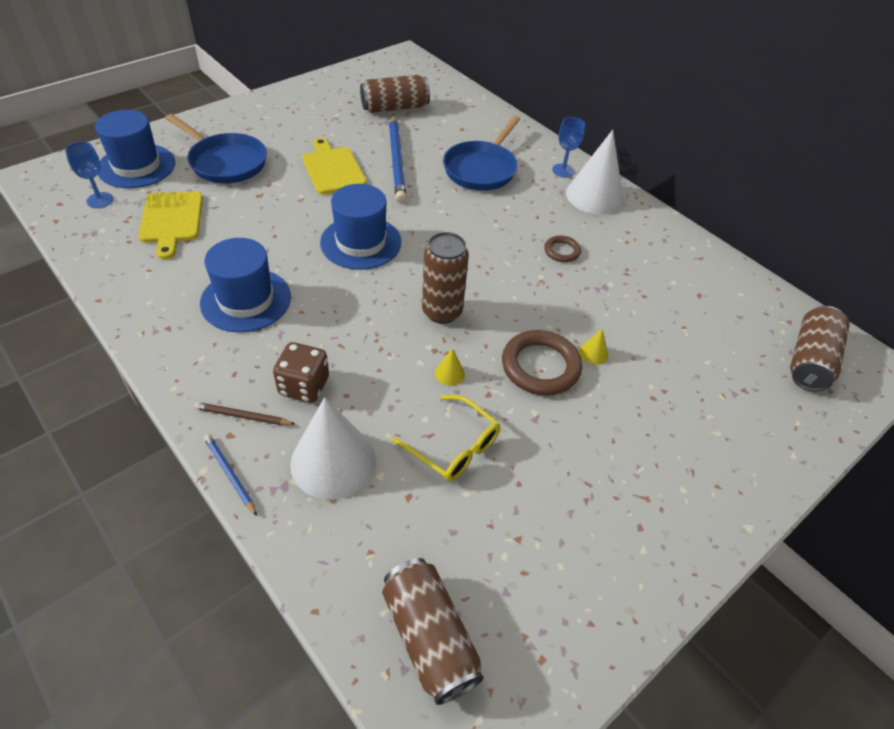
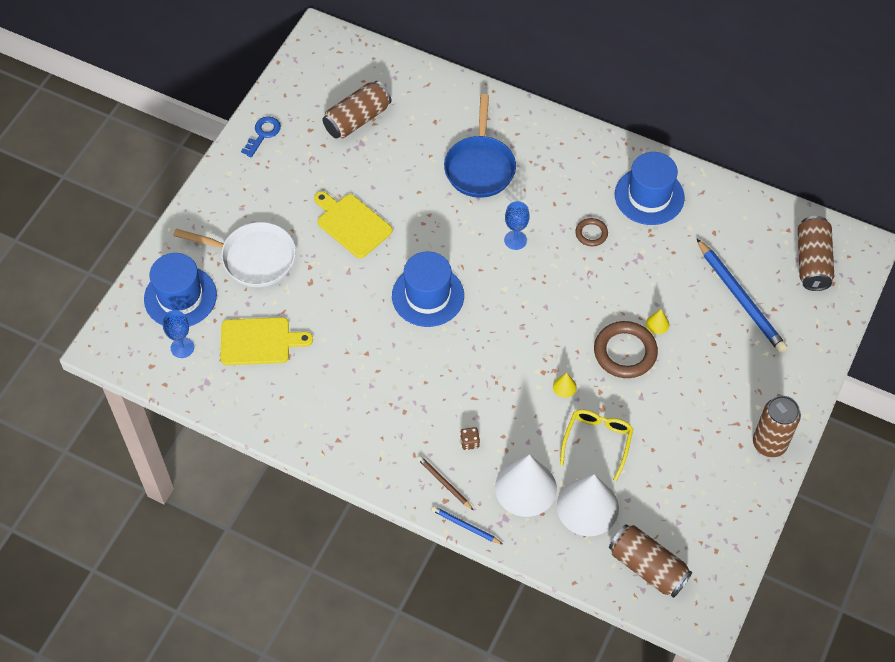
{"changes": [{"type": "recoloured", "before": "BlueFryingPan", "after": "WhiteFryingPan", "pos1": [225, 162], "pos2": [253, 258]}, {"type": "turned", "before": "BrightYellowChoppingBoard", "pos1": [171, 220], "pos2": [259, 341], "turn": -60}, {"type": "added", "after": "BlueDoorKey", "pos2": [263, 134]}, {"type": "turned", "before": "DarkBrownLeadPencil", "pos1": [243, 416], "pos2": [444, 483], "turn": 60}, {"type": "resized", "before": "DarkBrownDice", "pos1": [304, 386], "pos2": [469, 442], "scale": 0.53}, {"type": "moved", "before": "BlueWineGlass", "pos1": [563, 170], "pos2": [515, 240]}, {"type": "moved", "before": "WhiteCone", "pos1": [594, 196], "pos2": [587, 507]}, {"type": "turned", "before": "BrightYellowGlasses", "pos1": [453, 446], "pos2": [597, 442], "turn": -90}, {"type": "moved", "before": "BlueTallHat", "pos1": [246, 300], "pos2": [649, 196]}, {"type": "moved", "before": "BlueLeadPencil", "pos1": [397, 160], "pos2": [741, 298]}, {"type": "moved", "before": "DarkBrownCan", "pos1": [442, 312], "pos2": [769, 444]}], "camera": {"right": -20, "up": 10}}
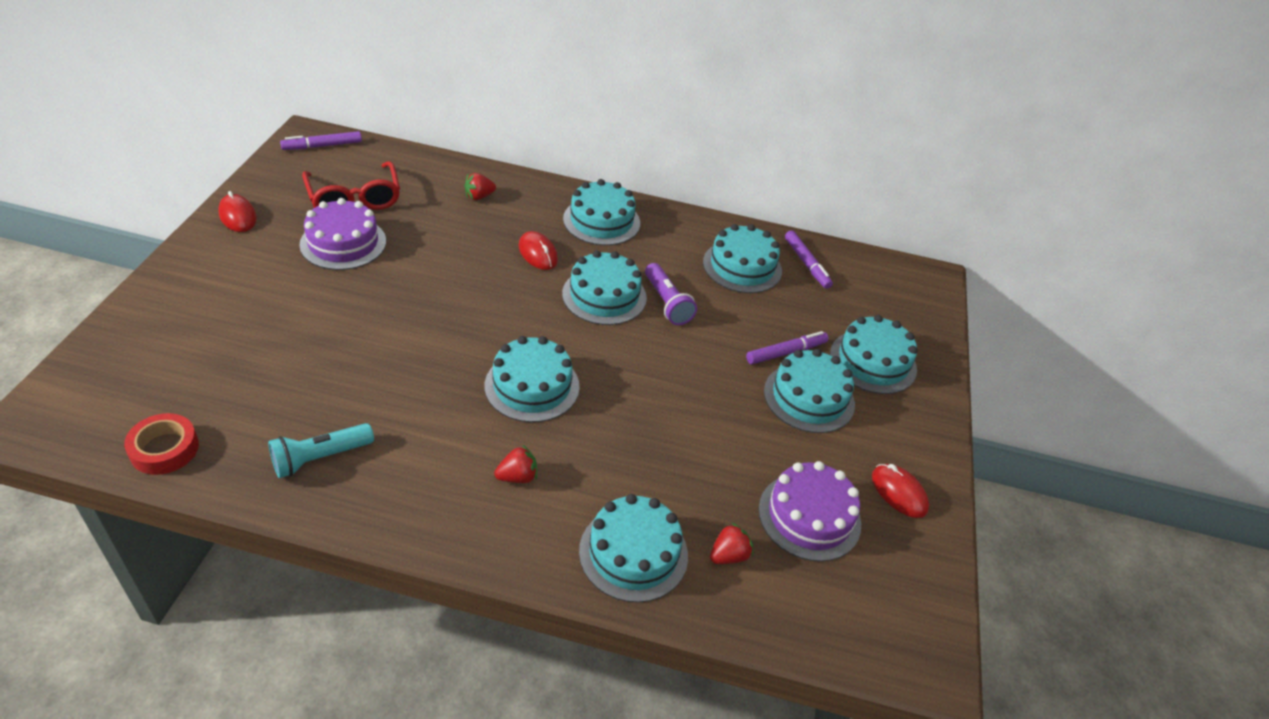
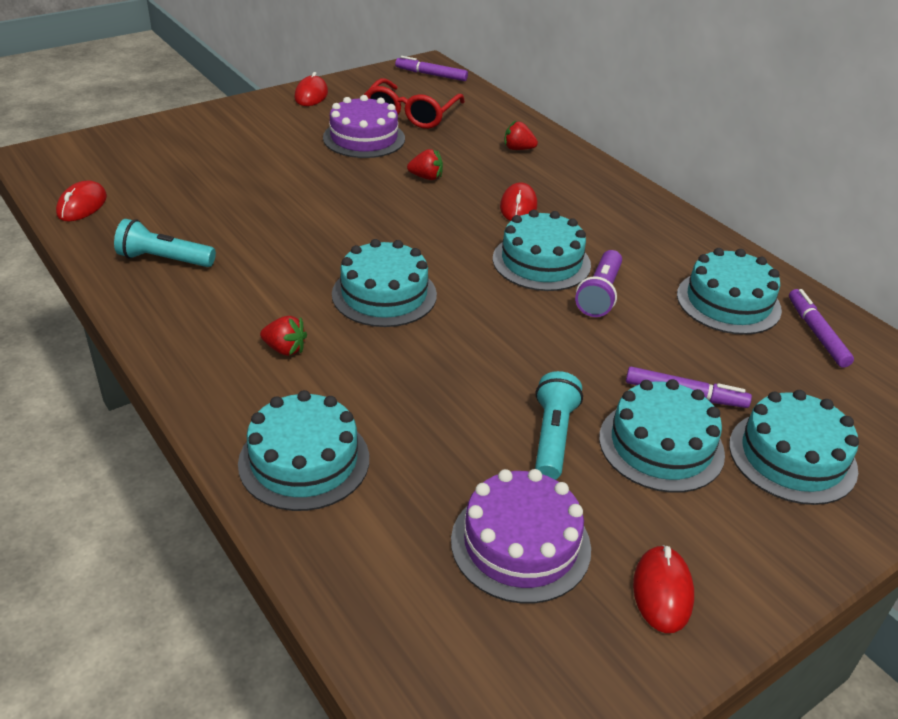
{"changes": [{"type": "replaced", "before": "RedTape", "after": "RedMouse", "pos1": [164, 449], "pos2": [82, 205]}, {"type": "moved", "before": "RedStrawberry", "pos1": [728, 555], "pos2": [426, 177]}, {"type": "added", "after": "TealFlashlight", "pos2": [553, 437]}, {"type": "turned", "before": "VioletMarkerPen", "pos1": [806, 264], "pos2": [817, 333], "turn": 150}, {"type": "removed", "before": "TealGateau", "pos1": [601, 221]}], "camera": {"right": 45, "up": -5}}
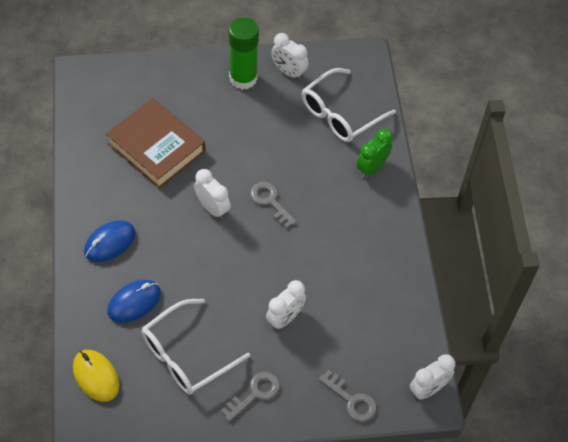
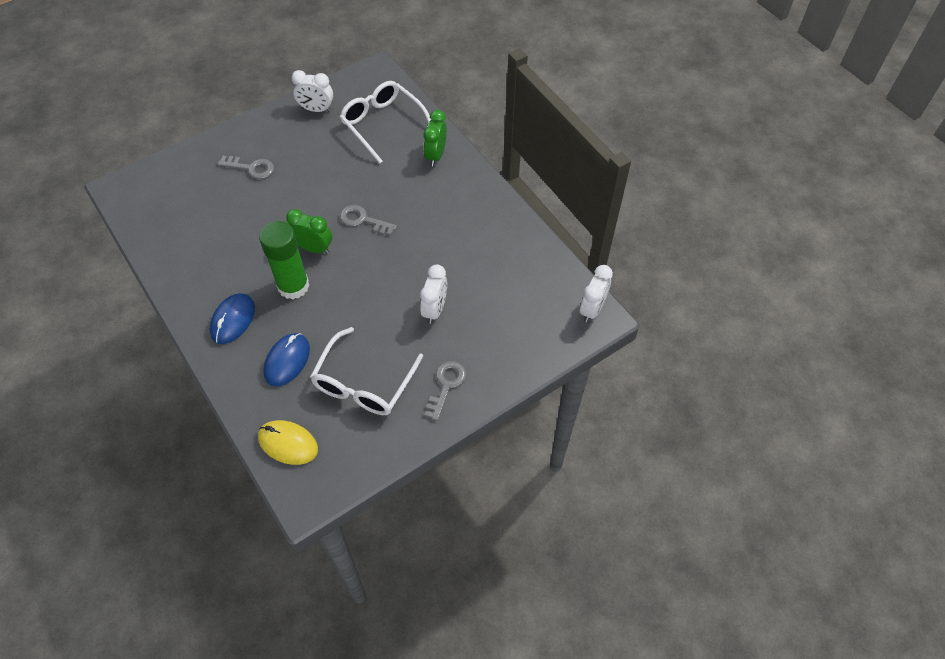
{"changes": [{"type": "moved", "before": "GreyDoorKey", "pos1": [351, 400], "pos2": [251, 168]}, {"type": "moved", "before": "EmeraldGlue", "pos1": [243, 78], "pos2": [293, 286]}, {"type": "recoloured", "before": "WhiteAlarmClock", "after": "EmeraldAlarmClock", "pos1": [212, 208], "pos2": [314, 248]}, {"type": "turned", "before": "WhiteGlasses", "pos1": [340, 114], "pos2": [382, 124], "turn": 120}, {"type": "removed", "before": "DarkBrownHardcover", "pos1": [156, 148]}], "camera": {"right": -25, "up": 0}}
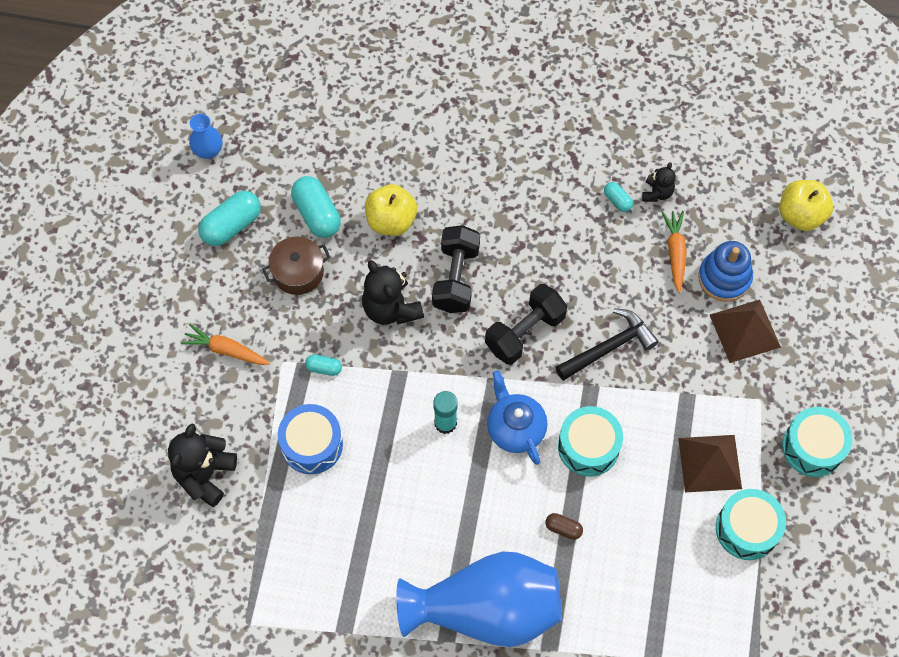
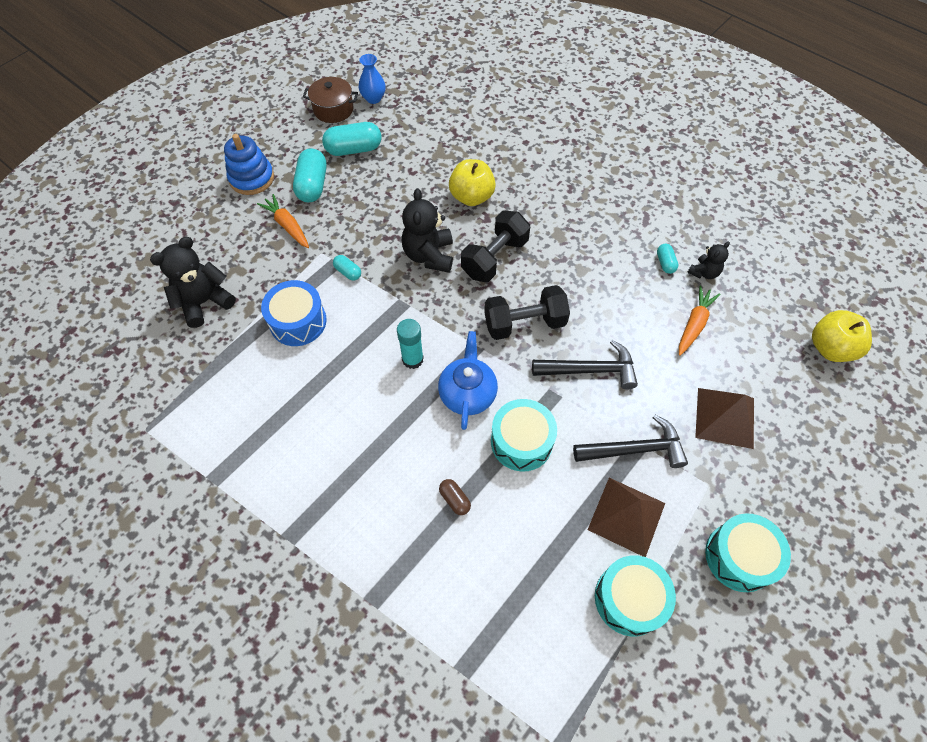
{"changes": [{"type": "moved", "before": "BlueStackingToy", "pos1": [724, 278], "pos2": [252, 178]}, {"type": "moved", "before": "TealPill", "pos1": [317, 214], "pos2": [313, 185]}, {"type": "moved", "before": "DarkBrownPot", "pos1": [298, 272], "pos2": [333, 109]}, {"type": "added", "after": "EbonyHammer", "pos2": [635, 449]}, {"type": "removed", "before": "BlueVase", "pos1": [486, 609]}], "camera": {"right": 30, "up": -5}}
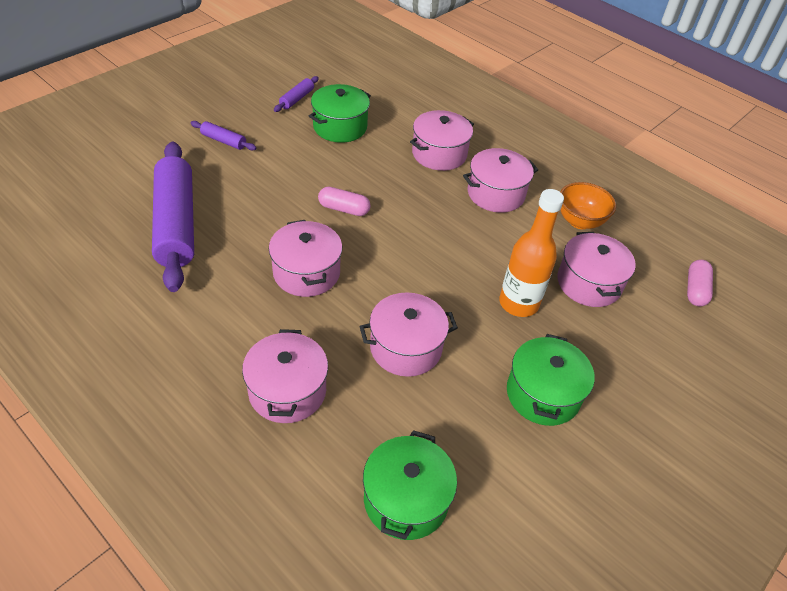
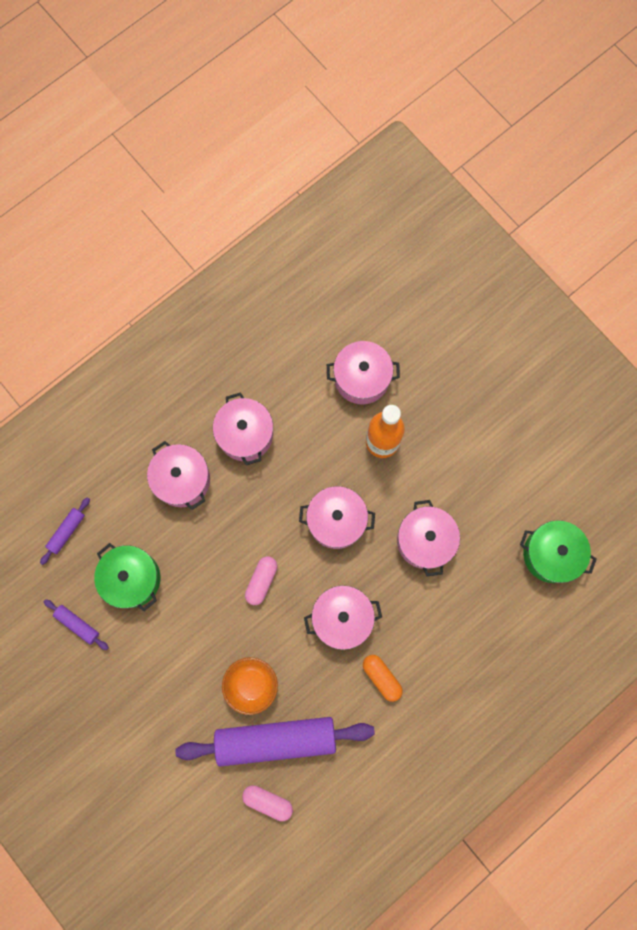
{"changes": [{"type": "moved", "before": "VioletPastryRoller", "pos1": [223, 141], "pos2": [67, 531]}, {"type": "moved", "before": "OrangeServingBowl", "pos1": [579, 221], "pos2": [251, 684]}, {"type": "moved", "before": "PinkPill", "pos1": [695, 290], "pos2": [268, 801]}, {"type": "moved", "before": "PinkPot", "pos1": [287, 391], "pos2": [336, 520]}, {"type": "added", "after": "OrangePill", "pos2": [381, 677]}, {"type": "removed", "before": "EmeraldPot", "pos1": [543, 394]}], "camera": {"right": -80, "up": 30}}
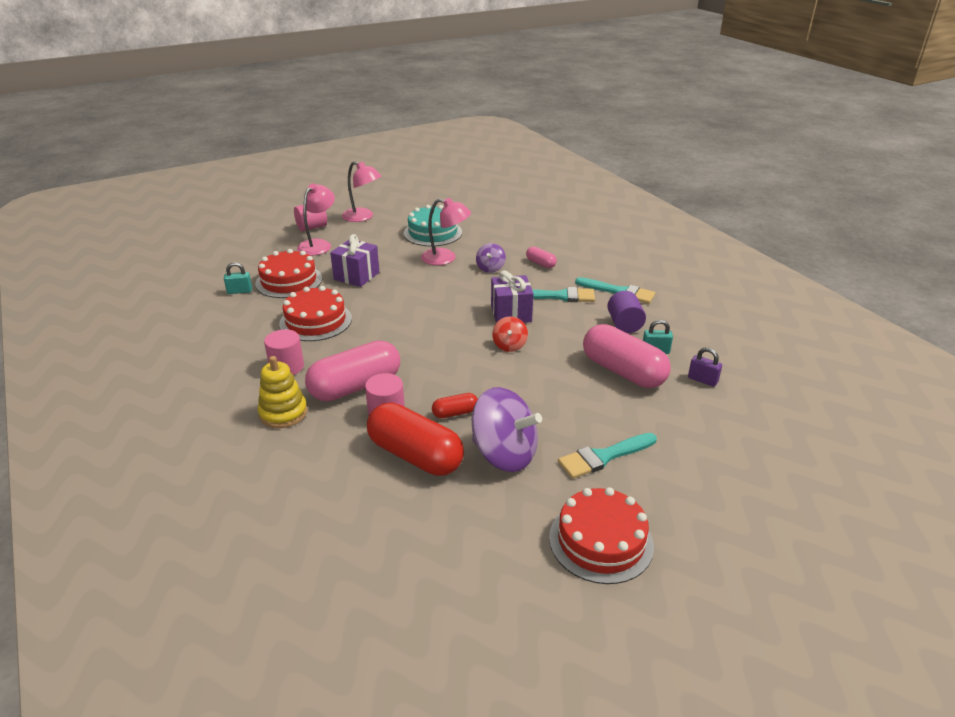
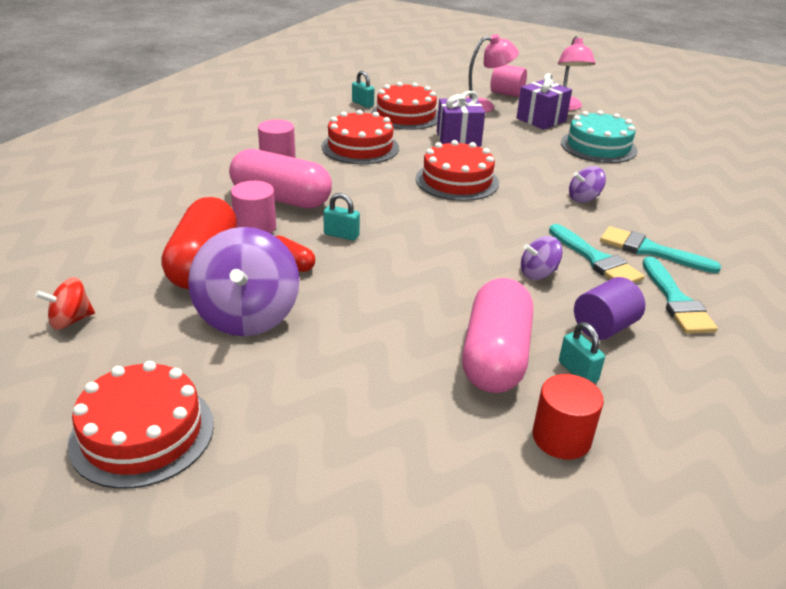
{"changes": [{"type": "moved", "before": "RedSpinningTop", "pos1": [509, 345], "pos2": [70, 320]}, {"type": "added", "after": "TealPadlock", "pos2": [341, 235]}, {"type": "added", "after": "RedGateau", "pos2": [457, 180]}, {"type": "moved", "before": "VioletWrappedGift", "pos1": [511, 314], "pos2": [541, 120]}, {"type": "added", "after": "VioletSpinningTop", "pos2": [538, 273]}, {"type": "replaced", "before": "VioletPadlock", "after": "RedCylinderShape", "pos1": [702, 380], "pos2": [561, 438]}, {"type": "moved", "before": "TealPaintbrush", "pos1": [603, 457], "pos2": [650, 250]}, {"type": "removed", "before": "BrightYellowStackingToy", "pos1": [283, 413]}, {"type": "removed", "before": "PinkDeskLamp", "pos1": [446, 258]}, {"type": "removed", "before": "PinkPill", "pos1": [540, 264]}], "camera": {"right": 55, "up": 0}}
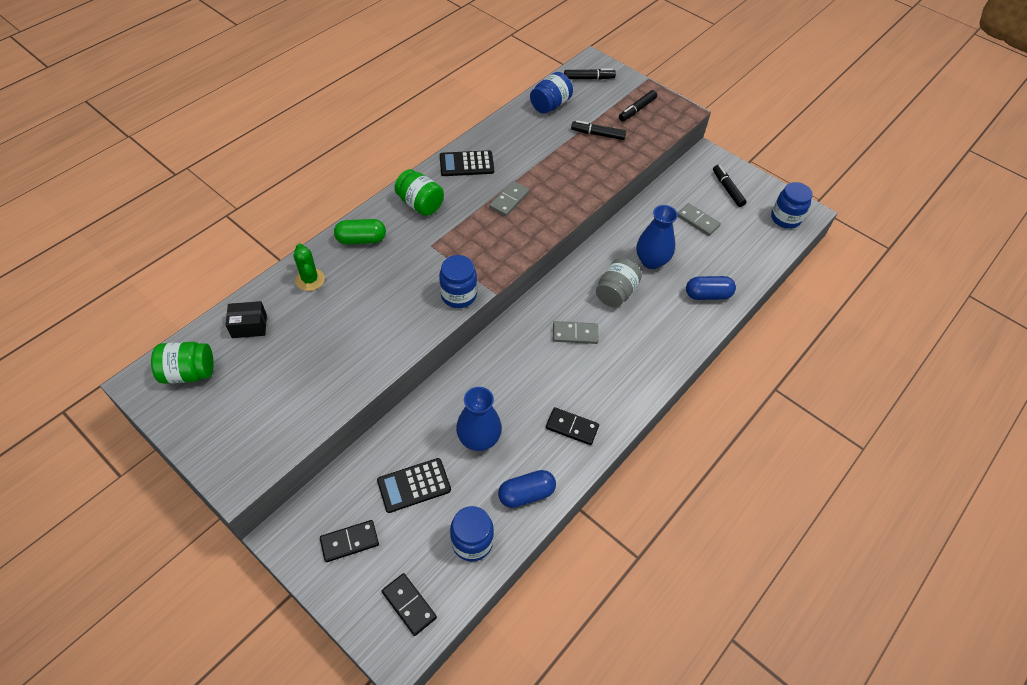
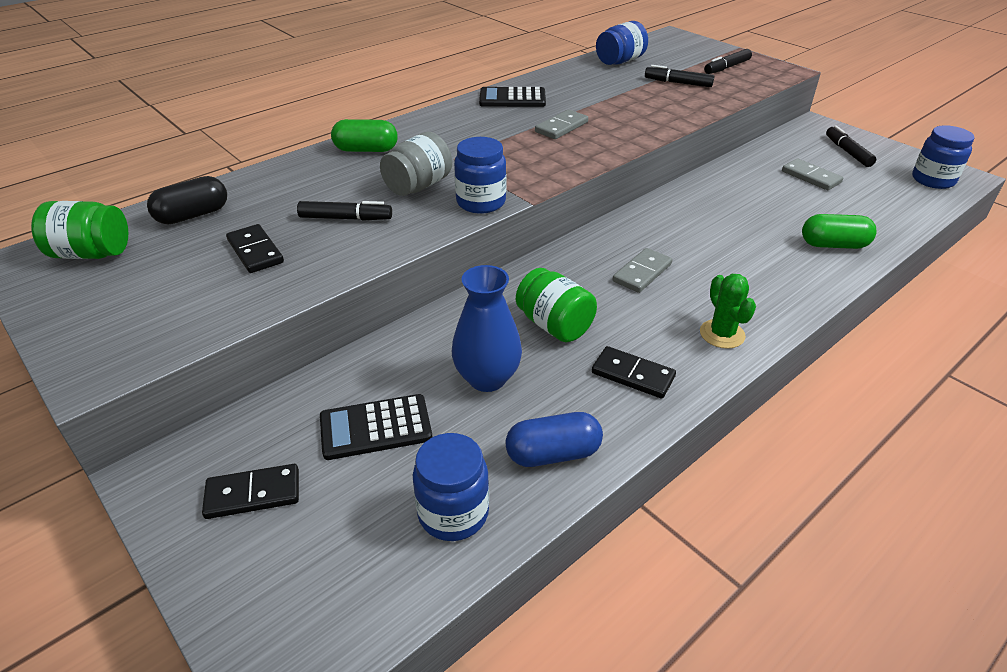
{"changes": [{"type": "replaced", "before": "EbonyParcel", "after": "EbonyPill", "pos1": [249, 326], "pos2": [193, 215]}, {"type": "moved", "before": "EbonyDomino", "pos1": [409, 605], "pos2": [255, 251]}, {"type": "moved", "before": "EbonyMarkerPen", "pos1": [588, 78], "pos2": [345, 218]}, {"type": "moved", "before": "GreyJar", "pos1": [616, 293], "pos2": [418, 186]}, {"type": "moved", "before": "EmeraldJar", "pos1": [420, 204], "pos2": [554, 325]}, {"type": "turned", "before": "GreyDomino", "pos1": [575, 334], "pos2": [642, 273], "turn": -60}, {"type": "moved", "before": "EmeraldPricklyPlant", "pos1": [310, 280], "pos2": [722, 334]}, {"type": "recoloured", "before": "BluePill", "after": "EmeraldPill", "pos1": [707, 295], "pos2": [833, 245]}, {"type": "removed", "before": "BlueVase", "pos1": [651, 261]}], "camera": {"right": 10, "up": -15}}
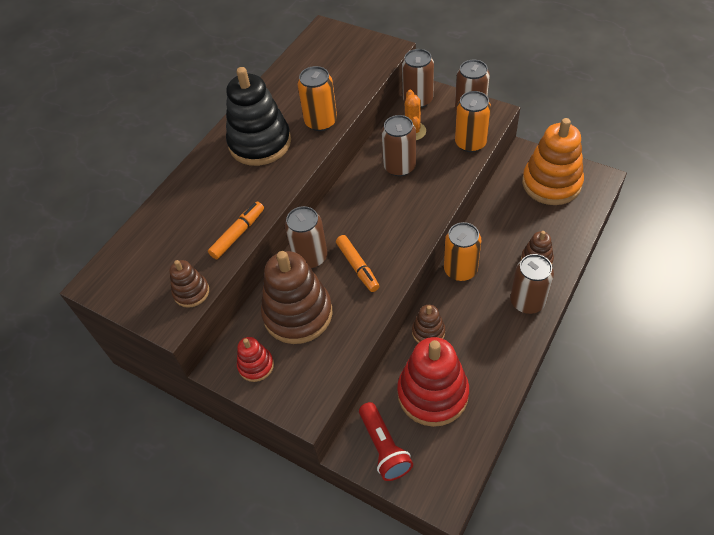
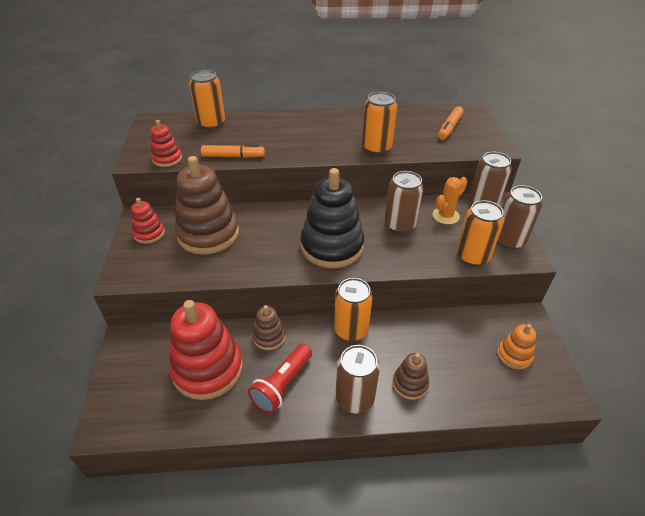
{"changes": [{"type": "recoloured", "before": "DarkBrownStackingToy", "after": "RedStackingToy", "pos1": [191, 292], "pos2": [167, 159]}, {"type": "added", "after": "OrangeCan", "pos2": [211, 123]}, {"type": "moved", "before": "RedFlashlight", "pos1": [384, 447], "pos2": [282, 384]}, {"type": "moved", "before": "EbonyStackingToy", "pos1": [260, 143], "pos2": [332, 246]}, {"type": "moved", "before": "OrangeMarkerPen", "pos1": [357, 267], "pos2": [449, 128]}, {"type": "resized", "before": "OrangeStackingToy", "pos1": [551, 183], "pos2": [514, 355], "scale": 0.49}, {"type": "removed", "before": "DarkBrownCan", "pos1": [310, 257]}], "camera": {"right": 50, "up": -10}}
